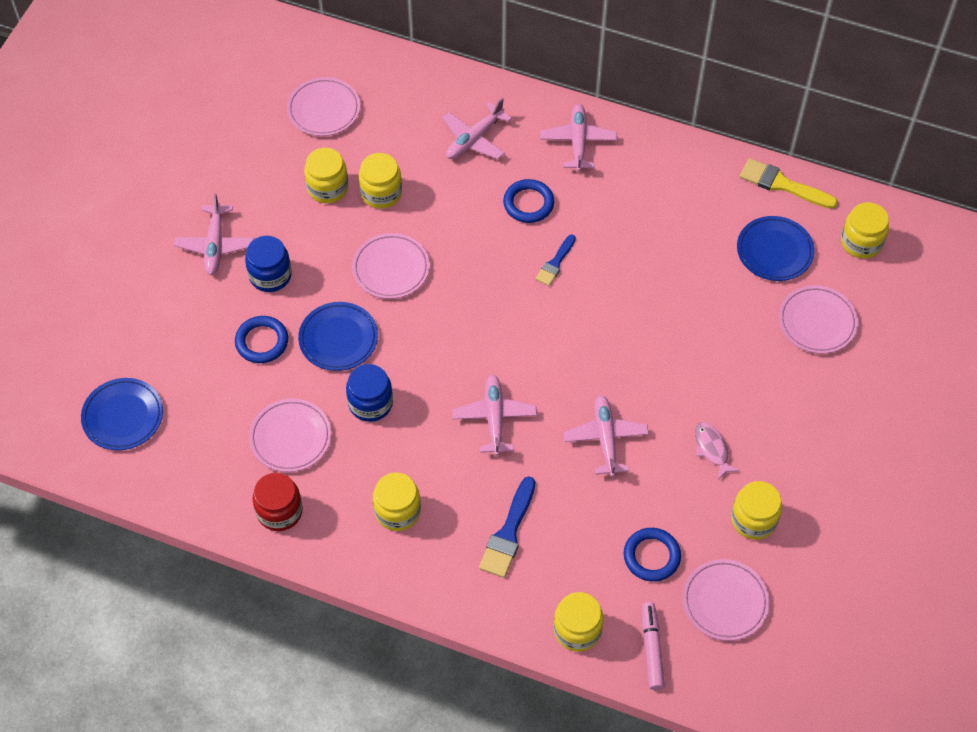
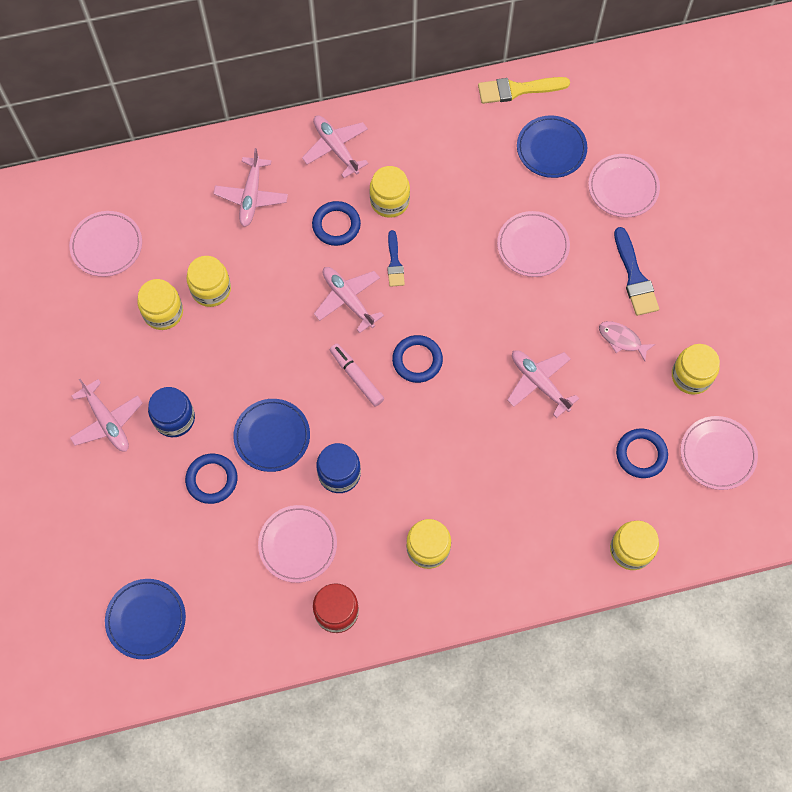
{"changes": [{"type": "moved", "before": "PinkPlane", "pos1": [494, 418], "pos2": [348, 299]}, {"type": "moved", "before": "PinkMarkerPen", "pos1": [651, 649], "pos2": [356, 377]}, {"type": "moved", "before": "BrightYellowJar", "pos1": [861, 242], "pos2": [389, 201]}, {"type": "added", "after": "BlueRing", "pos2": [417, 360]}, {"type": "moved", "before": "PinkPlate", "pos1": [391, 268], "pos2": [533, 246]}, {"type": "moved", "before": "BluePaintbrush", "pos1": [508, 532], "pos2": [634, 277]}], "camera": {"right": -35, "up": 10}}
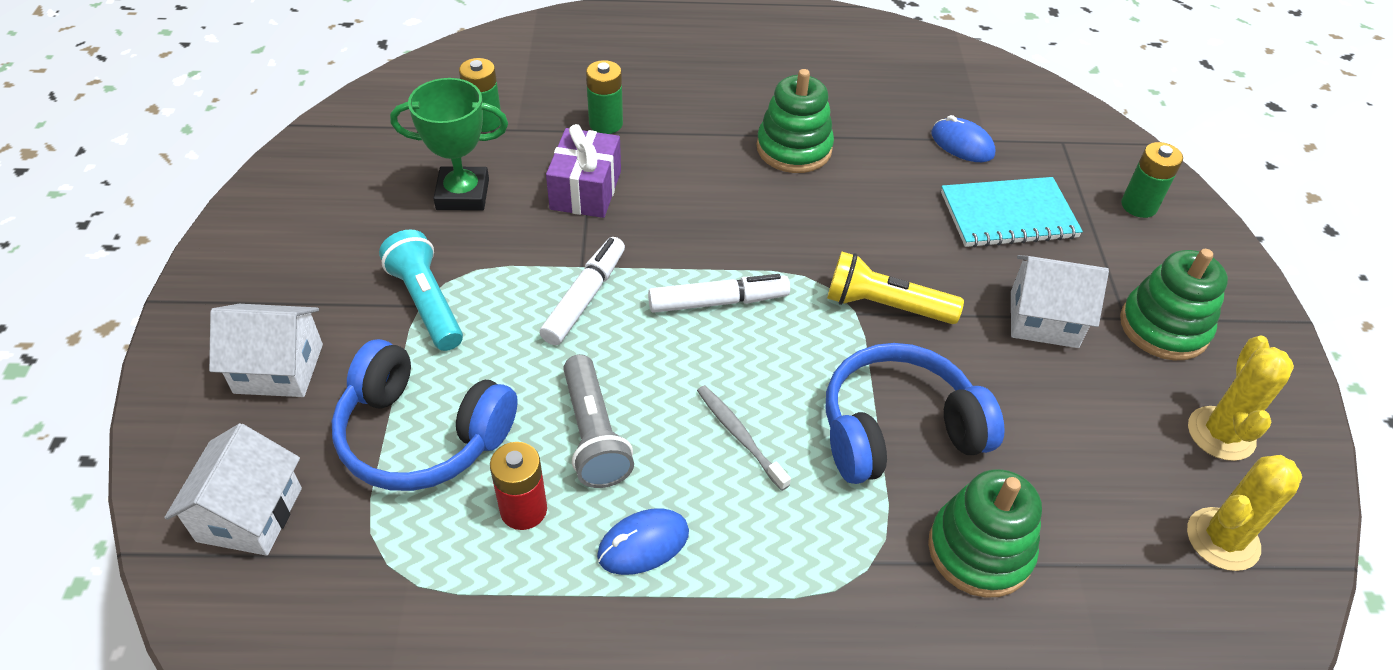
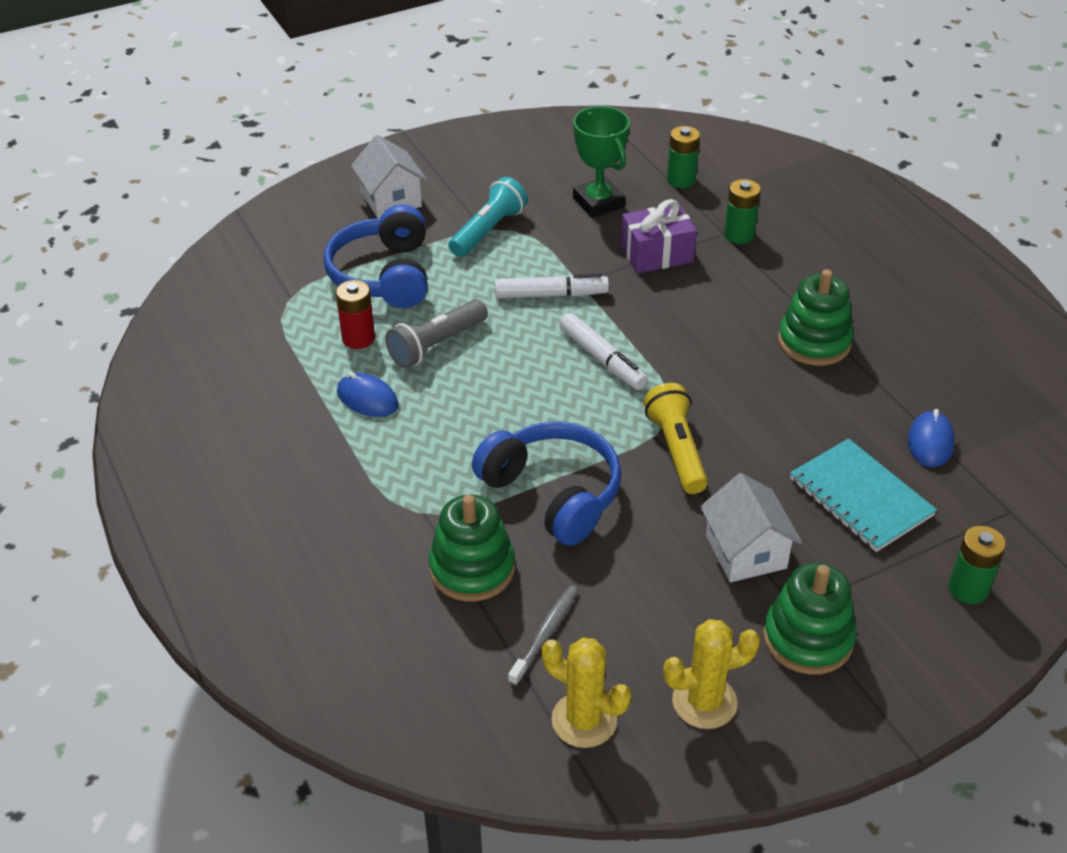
{"changes": [{"type": "moved", "before": "GreyDentalBrush", "pos1": [739, 435], "pos2": [545, 633]}, {"type": "removed", "before": "WhiteHouse", "pos1": [250, 514]}], "camera": {"right": 65, "up": -5}}
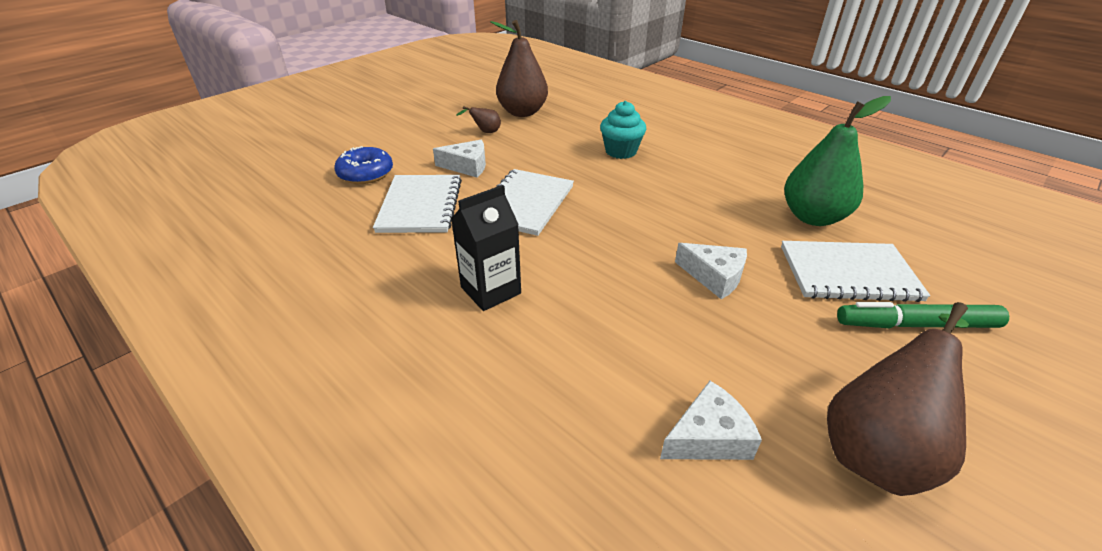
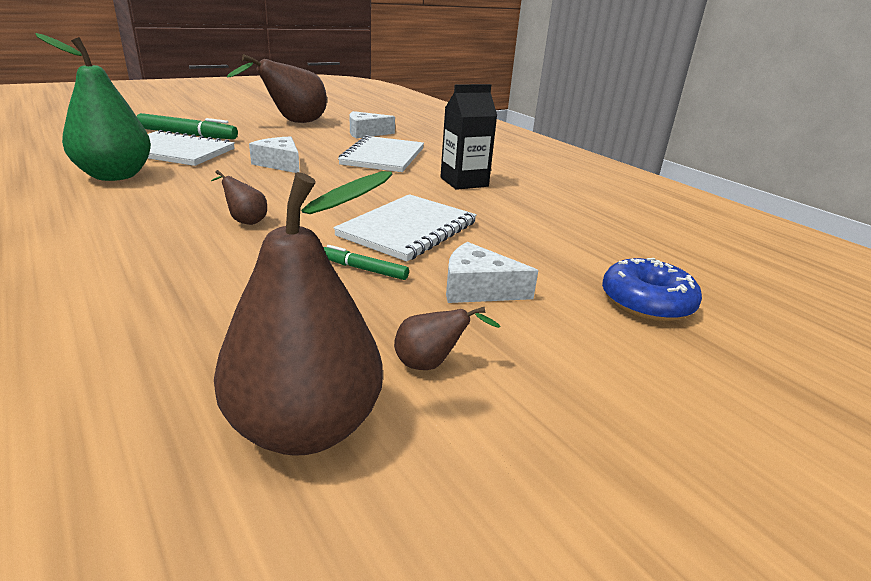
{"changes": [{"type": "added", "after": "DarkBrownPear", "pos2": [245, 221]}, {"type": "added", "after": "EmeraldMarkerPen", "pos2": [363, 269]}, {"type": "moved", "before": "WhiteNotebook", "pos1": [420, 205], "pos2": [383, 156]}, {"type": "removed", "before": "TealCupcake", "pos1": [621, 151]}], "camera": {"right": -170, "up": -10}}
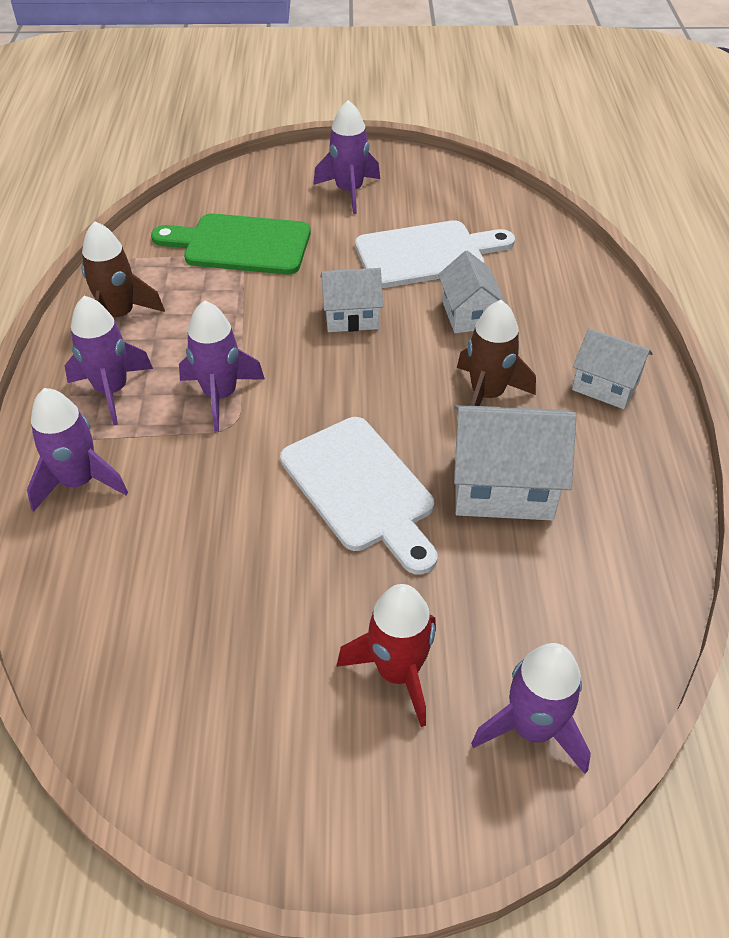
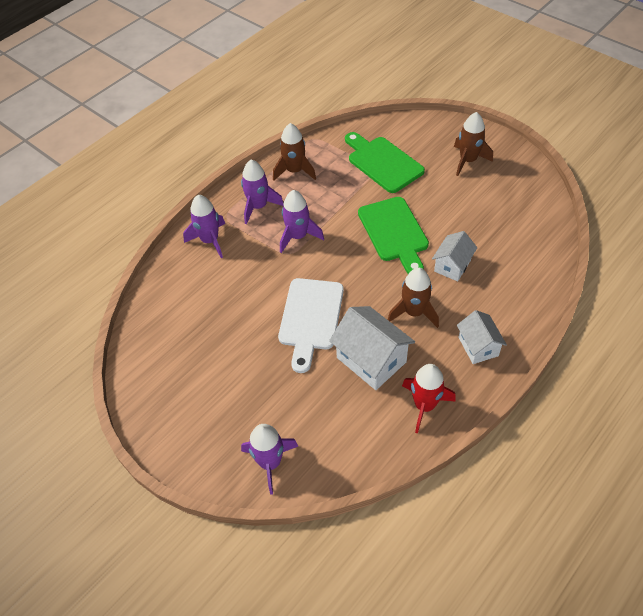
{"changes": [{"type": "replaced", "before": "WhiteHouse", "after": "EmeraldChoppingBoard", "pos1": [351, 317], "pos2": [394, 232]}, {"type": "moved", "before": "RedSpaceship", "pos1": [398, 672], "pos2": [424, 405]}, {"type": "recoloured", "before": "VioletSpaceship", "after": "DarkBrownSpaceship", "pos1": [349, 191], "pos2": [468, 161]}, {"type": "removed", "before": "WhiteChoppingBoard", "pos1": [426, 254]}], "camera": {"right": 45, "up": 5}}
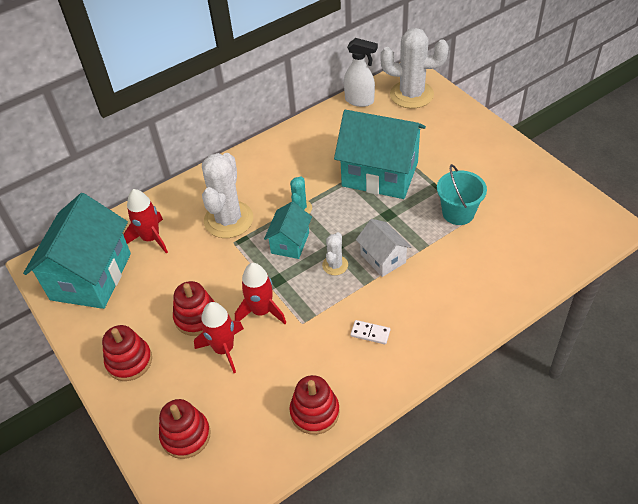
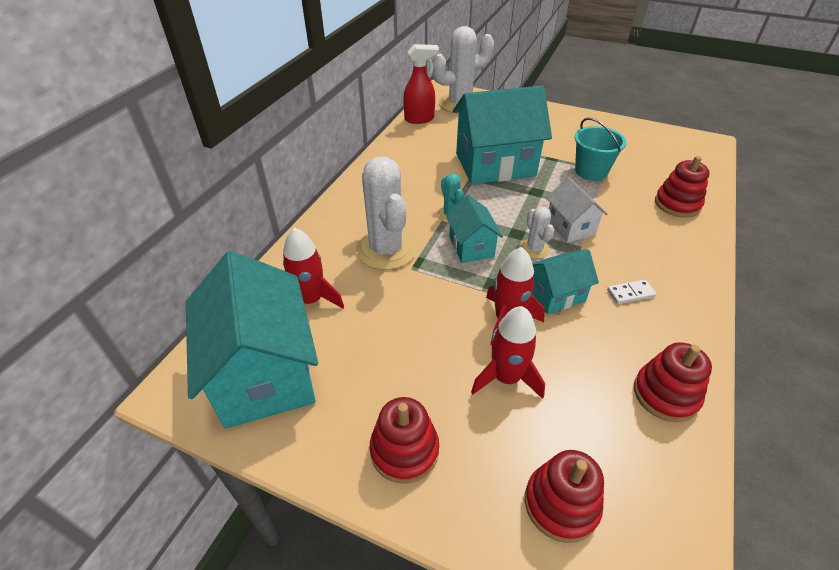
{"changes": [{"type": "recoloured", "before": "WhiteSprayer", "after": "RedSprayer", "pos1": [360, 101], "pos2": [419, 119]}, {"type": "added", "after": "TealHouse", "pos2": [556, 295]}, {"type": "turned", "before": "WhiteHouse", "pos1": [383, 258], "pos2": [570, 227], "turn": 45}, {"type": "moved", "before": "RedStackingToy", "pos1": [196, 317], "pos2": [677, 204]}], "camera": {"right": -35, "up": -5}}
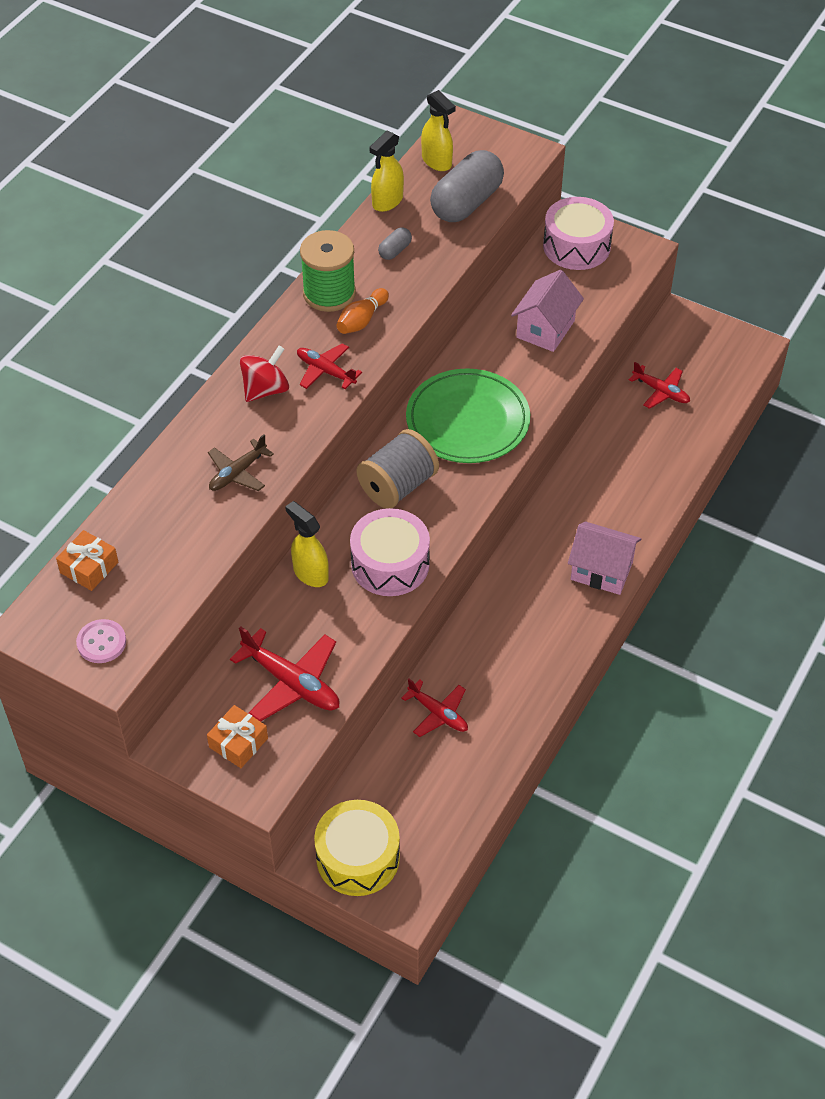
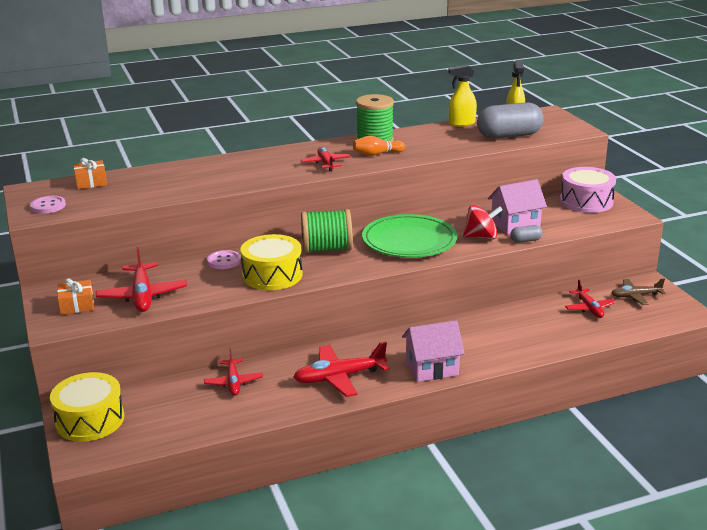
{"changes": [{"type": "replaced", "before": "BrightYellowSprayer", "after": "PinkShirtButton", "pos1": [310, 573], "pos2": [224, 261]}, {"type": "recoloured", "before": "PinkDrum", "after": "BrightYellowDrum", "pos1": [390, 564], "pos2": [272, 275]}, {"type": "added", "after": "RedPlane", "pos2": [339, 377]}, {"type": "recoloured", "before": "GreySpool", "after": "EmeraldSpool", "pos1": [398, 486], "pos2": [327, 249]}, {"type": "turned", "before": "PinkHouse", "pos1": [601, 571], "pos2": [432, 368], "turn": -75}, {"type": "moved", "before": "RedSpinningTop", "pos1": [265, 389], "pos2": [481, 237]}, {"type": "moved", "before": "GreyPill", "pos1": [395, 251], "pos2": [525, 240]}, {"type": "moved", "before": "DarkBrownPlane", "pos1": [237, 473], "pos2": [635, 296]}], "camera": {"right": 40, "up": -25}}
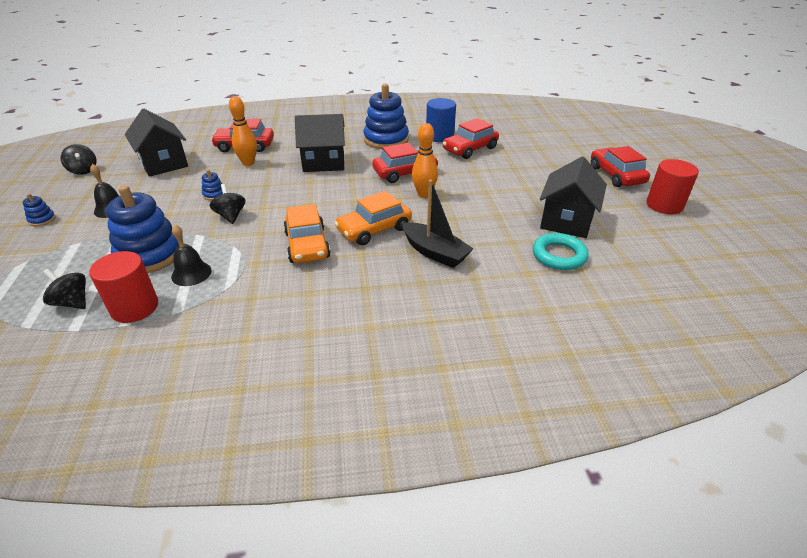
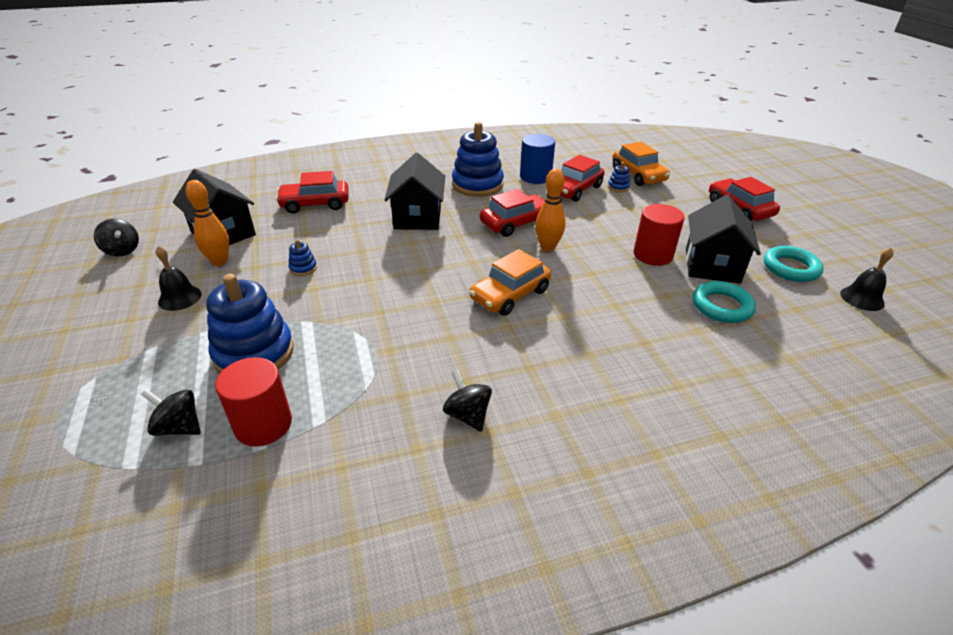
{"changes": [{"type": "moved", "before": "OrangeBowlingPin", "pos1": [248, 163], "pos2": [219, 261]}, {"type": "turned", "before": "EbonyHouse", "pos1": [324, 162], "pos2": [417, 217], "turn": -75}, {"type": "moved", "before": "EbonySpinningTop", "pos1": [231, 216], "pos2": [467, 415]}, {"type": "moved", "before": "BlueStackingToy", "pos1": [42, 219], "pos2": [618, 187]}, {"type": "moved", "before": "OrangeCar", "pos1": [307, 245], "pos2": [638, 175]}, {"type": "moved", "before": "RedCylinderShape", "pos1": [664, 205], "pos2": [653, 255]}, {"type": "added", "after": "TealRing", "pos2": [790, 268]}, {"type": "moved", "before": "EbonyHandBell", "pos1": [191, 273], "pos2": [862, 298]}, {"type": "removed", "before": "EbonyBoat", "pos1": [435, 252]}], "camera": {"right": -10, "up": 0}}
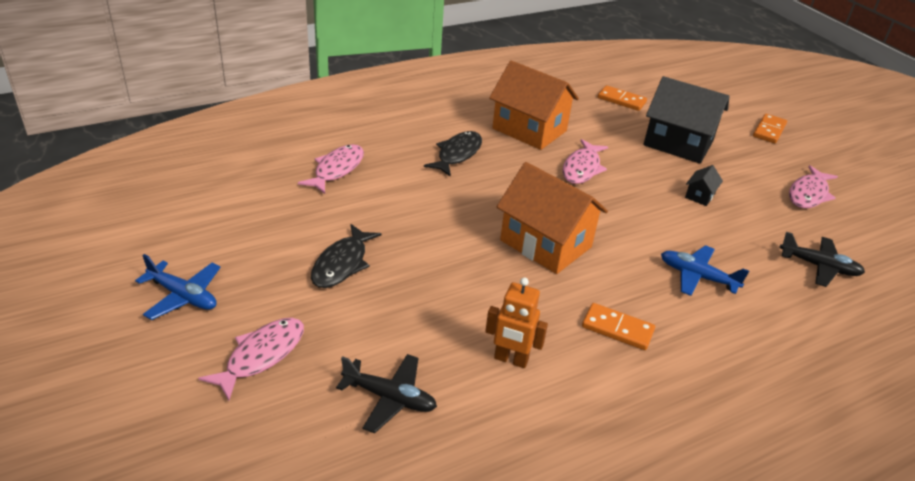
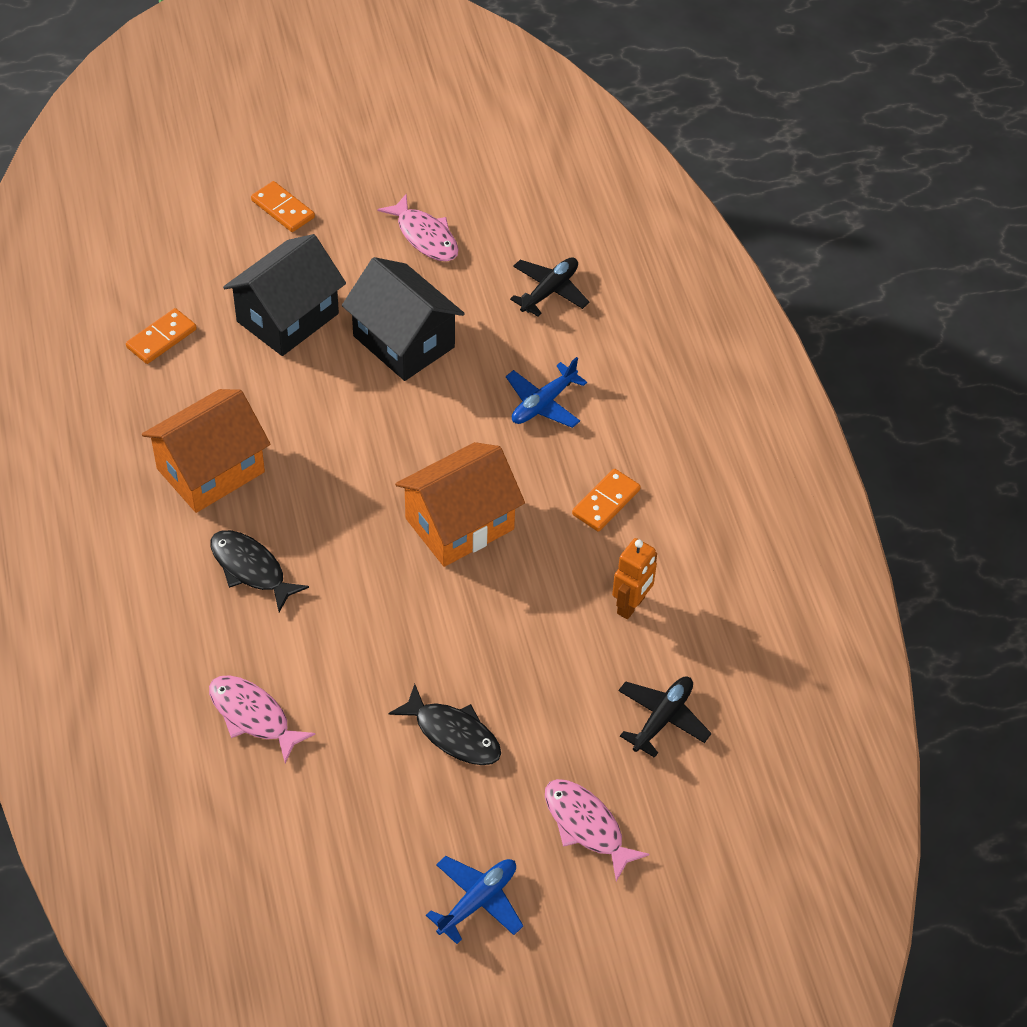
{"changes": [{"type": "resized", "before": "EbonyHouse", "pos1": [700, 195], "pos2": [403, 341], "scale": 2.41}, {"type": "removed", "before": "PinkFish", "pos1": [582, 168]}], "camera": {"right": -75, "up": 15}}
